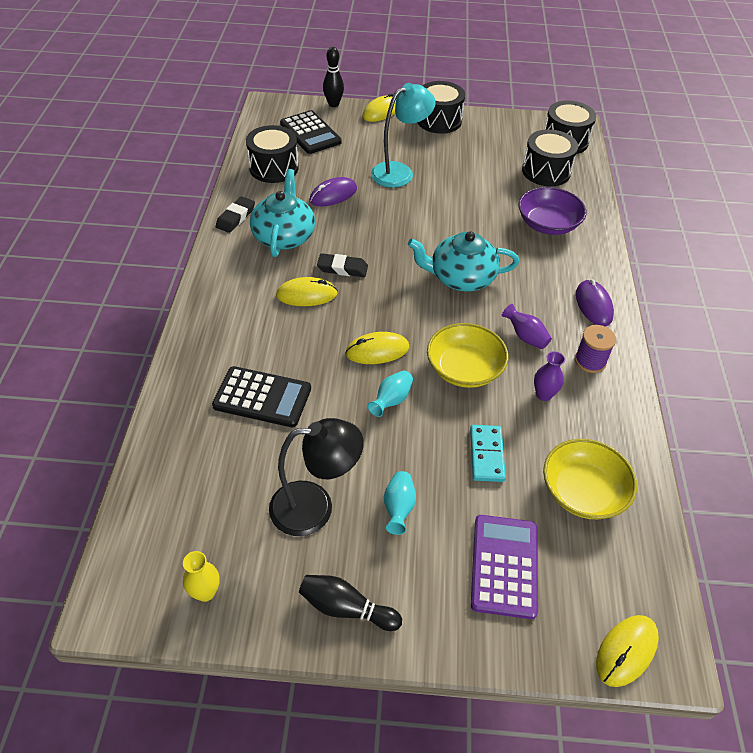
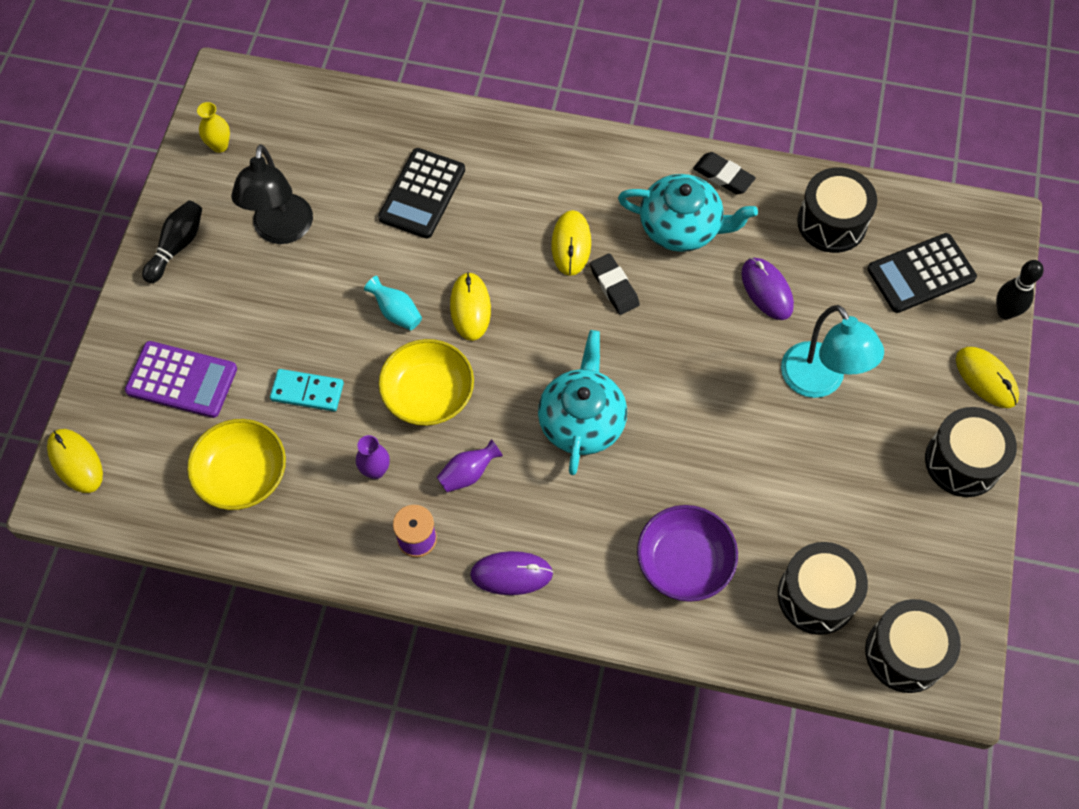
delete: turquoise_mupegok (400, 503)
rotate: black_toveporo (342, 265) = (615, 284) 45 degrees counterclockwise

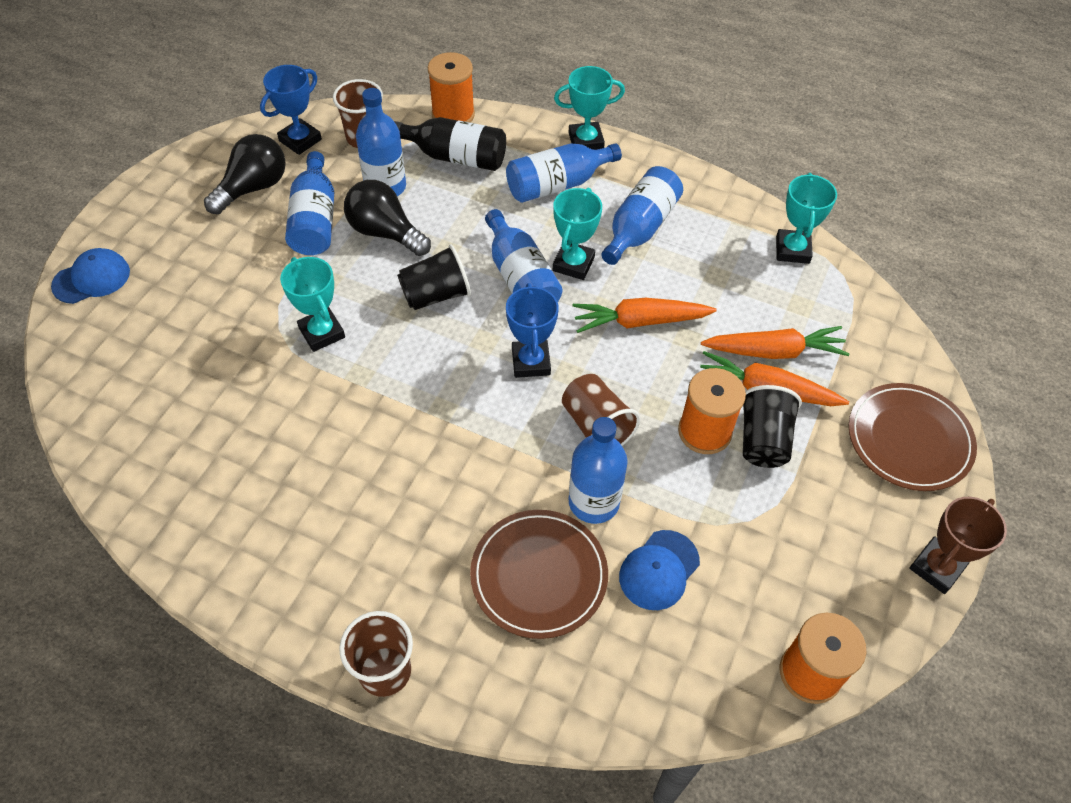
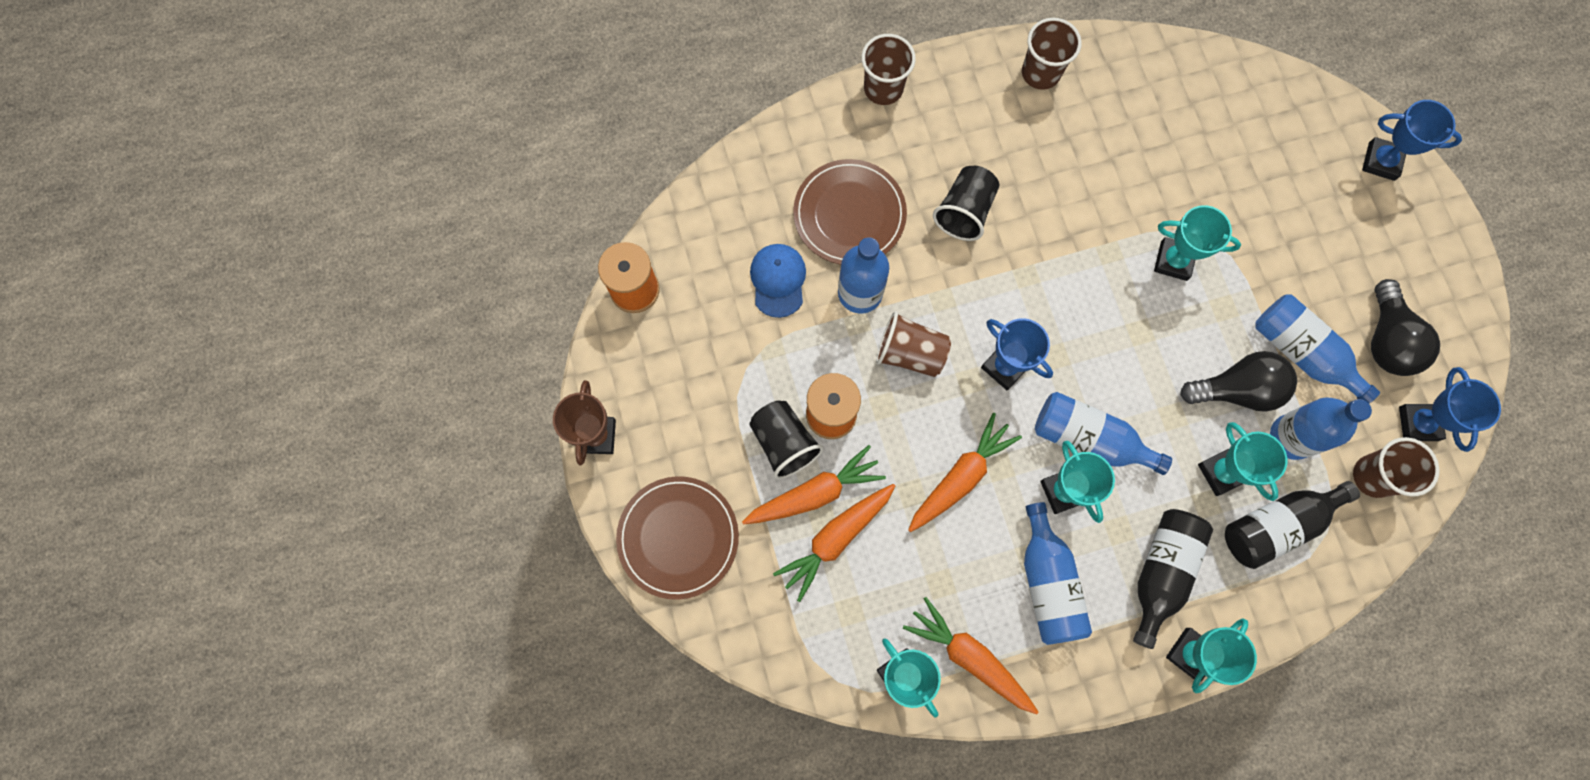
delete: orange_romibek (451, 87)
insert: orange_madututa (970, 655); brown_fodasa (1052, 54); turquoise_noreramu (1242, 461)
move: black_fodasa (434, 277) to (966, 203)
replace: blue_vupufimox (90, 276) to blue_noreramu (1412, 140)
recolor: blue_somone (564, 173) to black_somone (1173, 579)

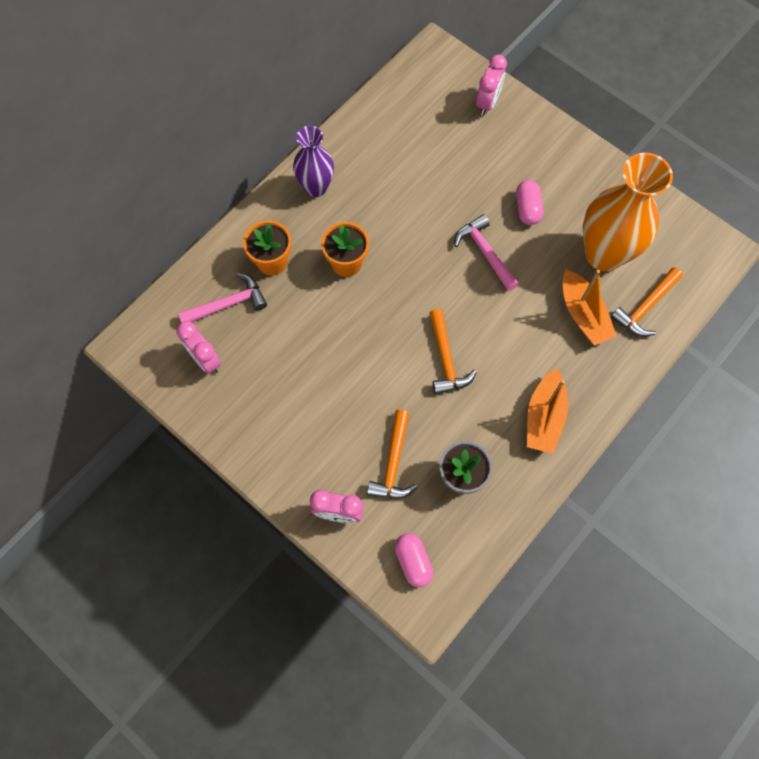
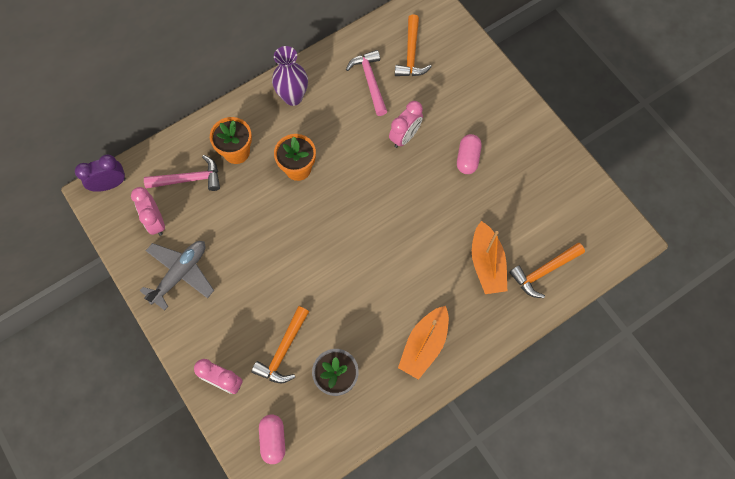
delete: orange_mupegok (628, 211)
insert: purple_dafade (100, 173); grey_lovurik (177, 276)
move: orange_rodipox (453, 352) to (413, 45); pink_rodipox (486, 252) to (366, 83); pink_dafade (491, 85) to (406, 124)

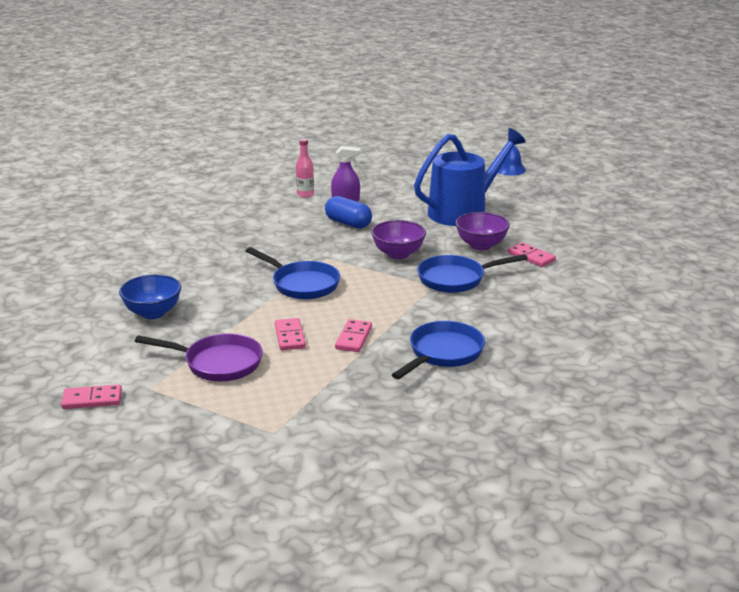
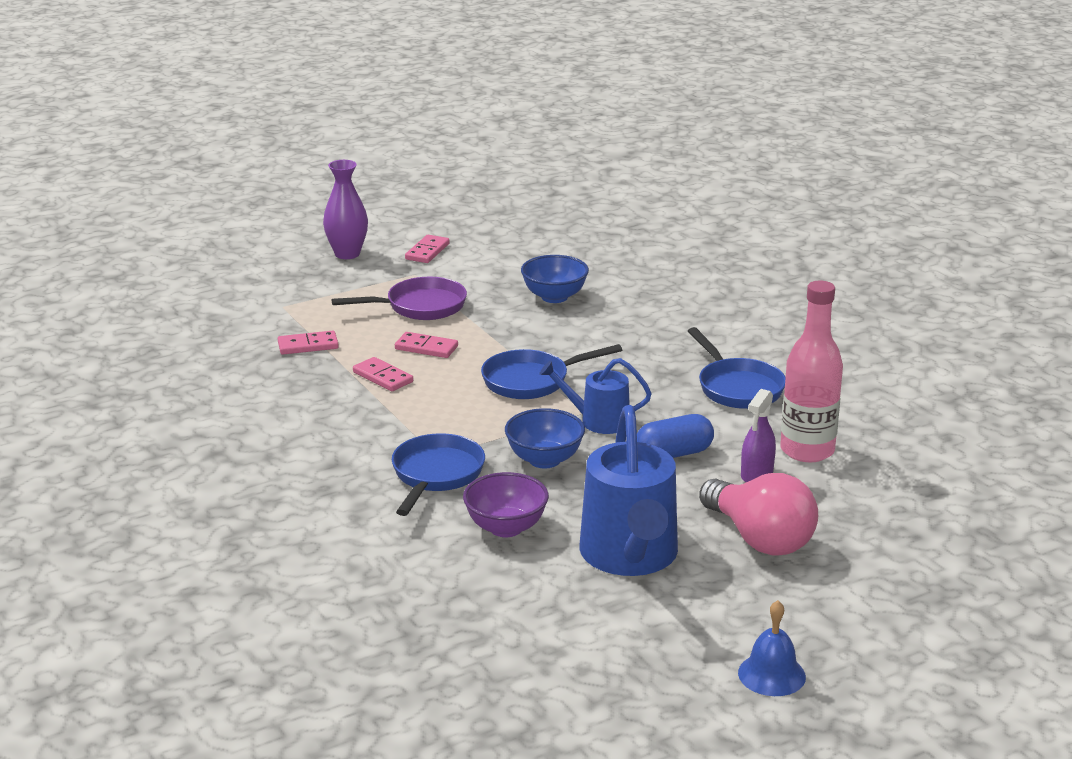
insert: purple_mupegok (345, 209); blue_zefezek (595, 396); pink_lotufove (758, 514)
move: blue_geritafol (438, 350) to (737, 368); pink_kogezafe (532, 254) to (308, 343)
recolor: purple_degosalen (398, 239) to blue_degosalen (545, 438)
rotate: purple_geritafol (199, 357) = (399, 298) 150 degrees counterclockwise
resize: pink_somone (305, 168) = (811, 371) x1.93

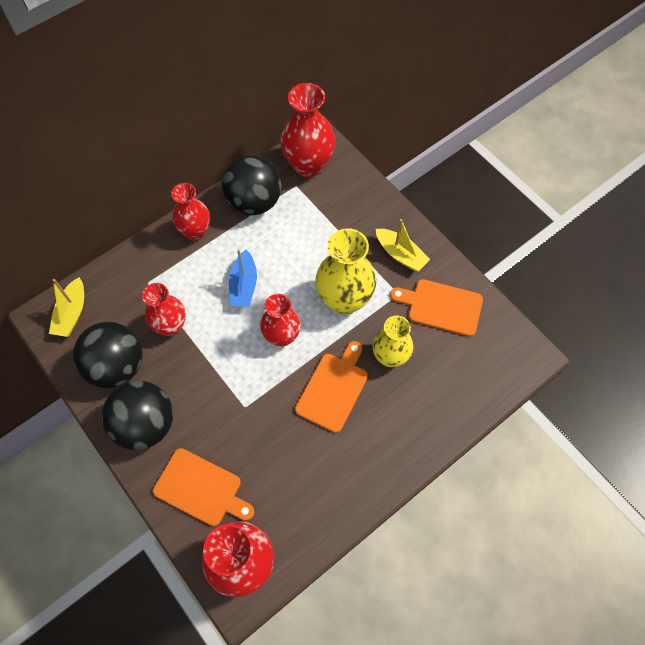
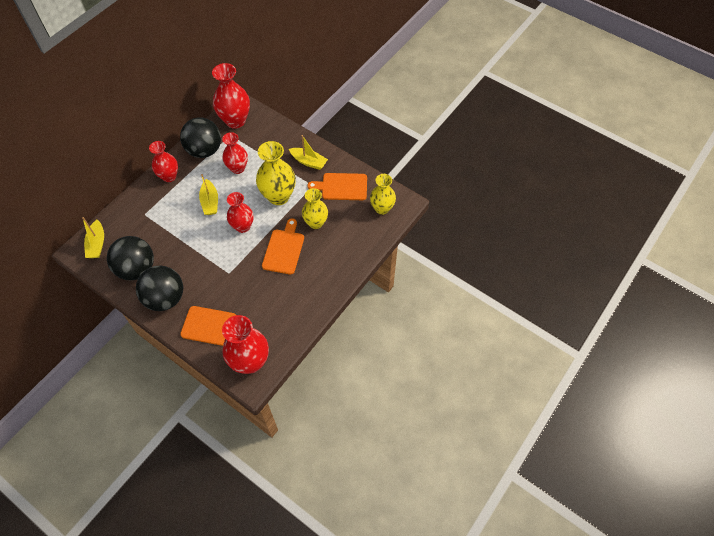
insert: yellow_mupegok (383, 194)
move: red_mupegok (164, 309) to (235, 153)
recolor: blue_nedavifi (243, 278) to yellow_nedavifi (208, 194)

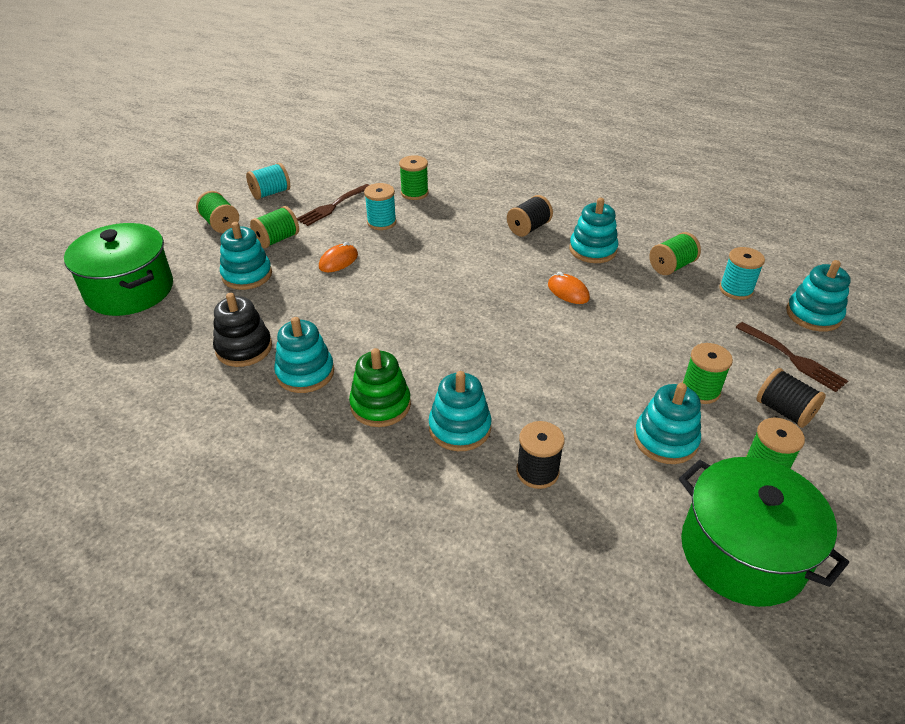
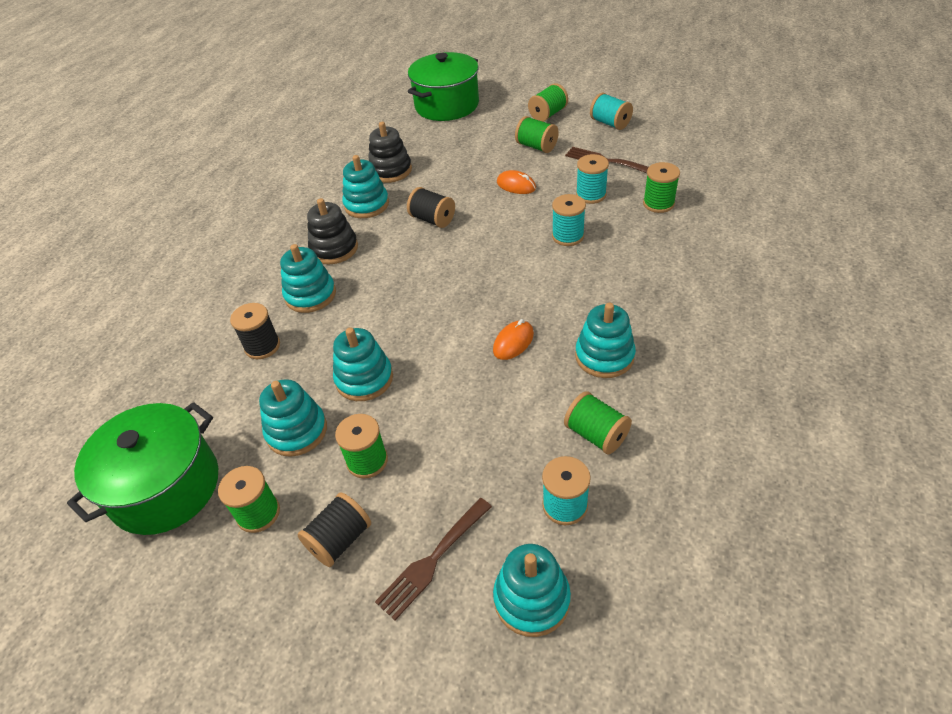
insert: turquoise_romibek (569, 220)
move: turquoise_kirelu (246, 256) to (363, 364); black_romibek (530, 216) to (431, 207)
recolor: green_kirelu (380, 387) to black_kirelu (332, 231)

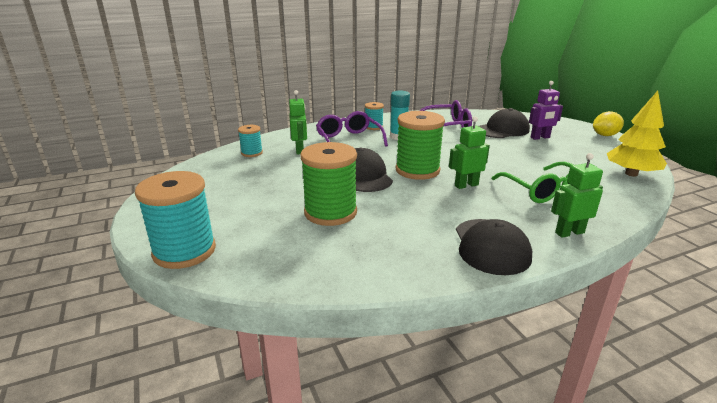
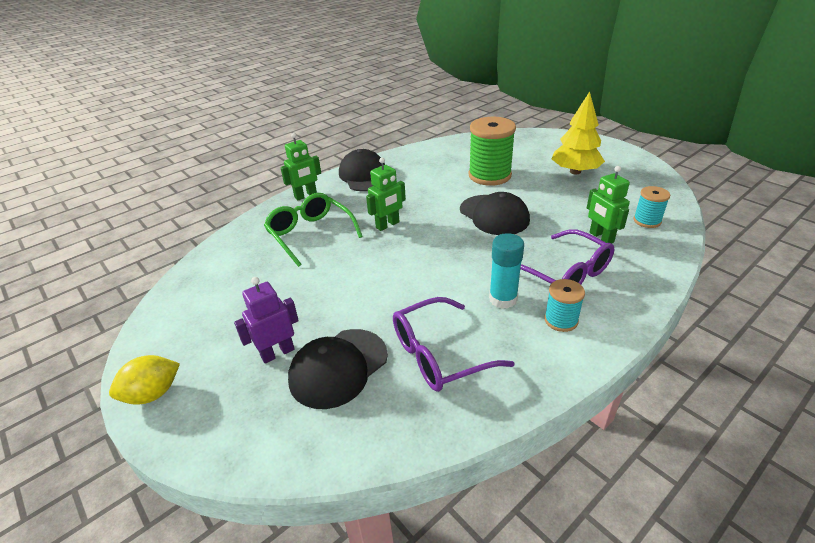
delete: turquoise_romibek (175, 220); green_romibek (420, 145)
move: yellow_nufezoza (637, 134) to (578, 132)

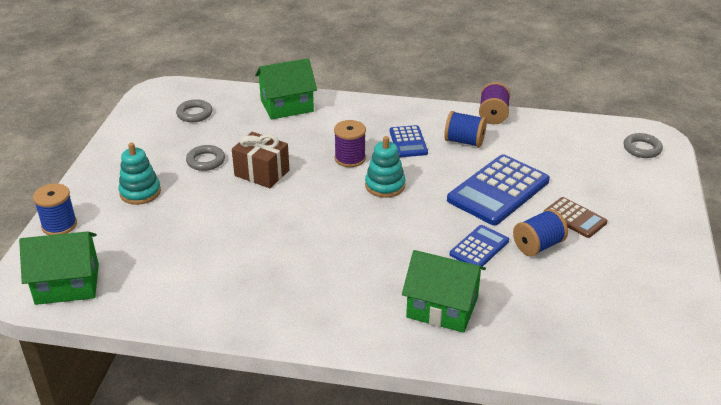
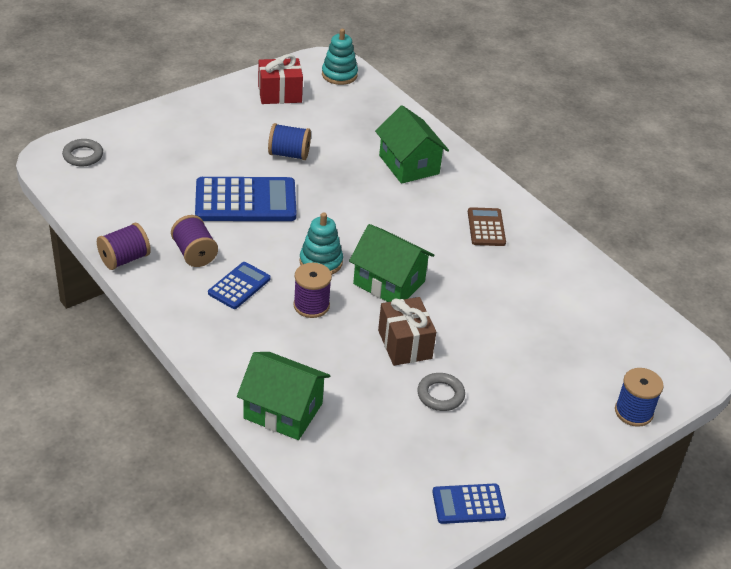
delete: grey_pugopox (194, 110)
insert: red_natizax (280, 79)
move: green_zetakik (59, 268) to (391, 263); turquoise_kirelu (139, 174) to (340, 57); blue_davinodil (479, 246) to (469, 503); brown_davinodil (576, 217) to (487, 226)
recolor: blue_romibek (465, 129) to purple_romibek (194, 241)

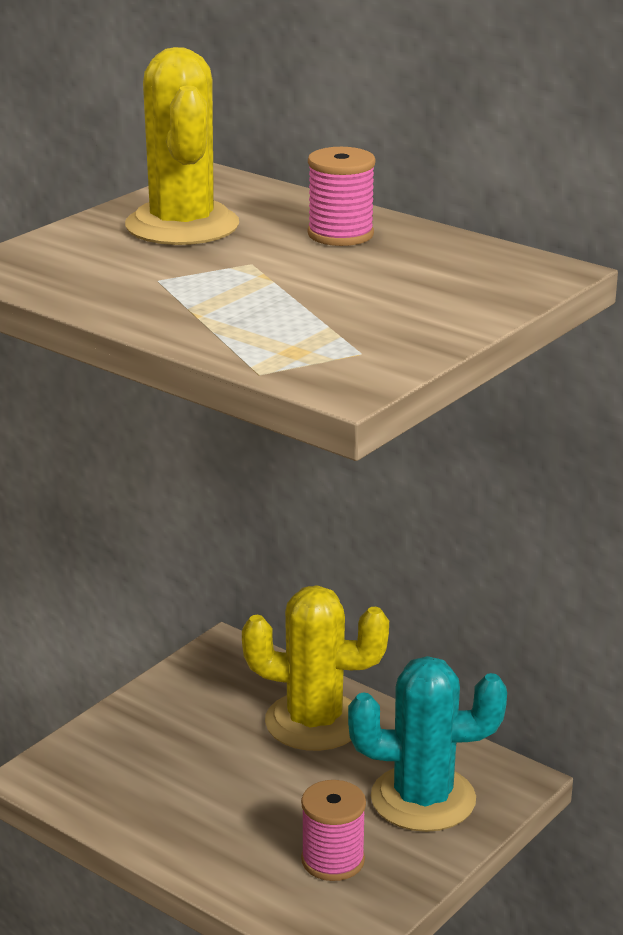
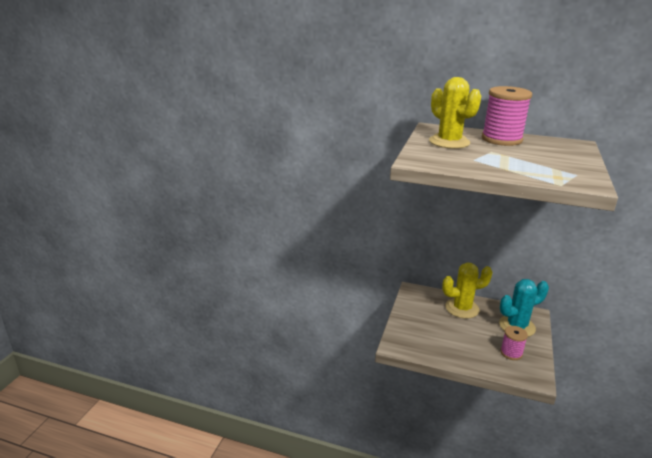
resize: pink_romibek (342, 196) = (507, 116) x1.73

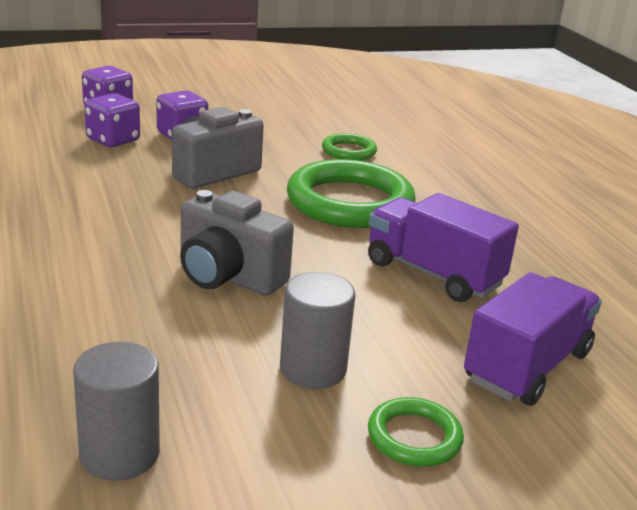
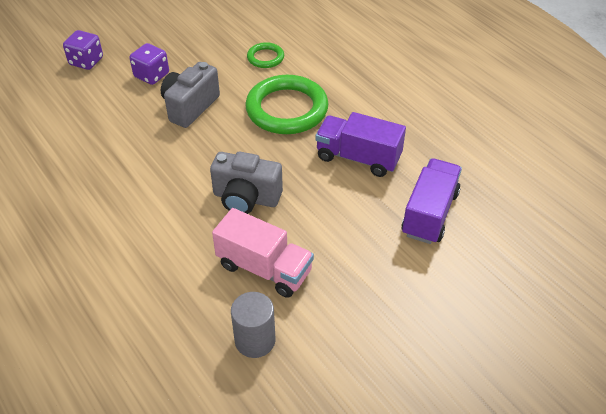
delete: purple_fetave (112, 120); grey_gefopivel (317, 330); green_pugopox (416, 432)
insert: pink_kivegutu (263, 253)

